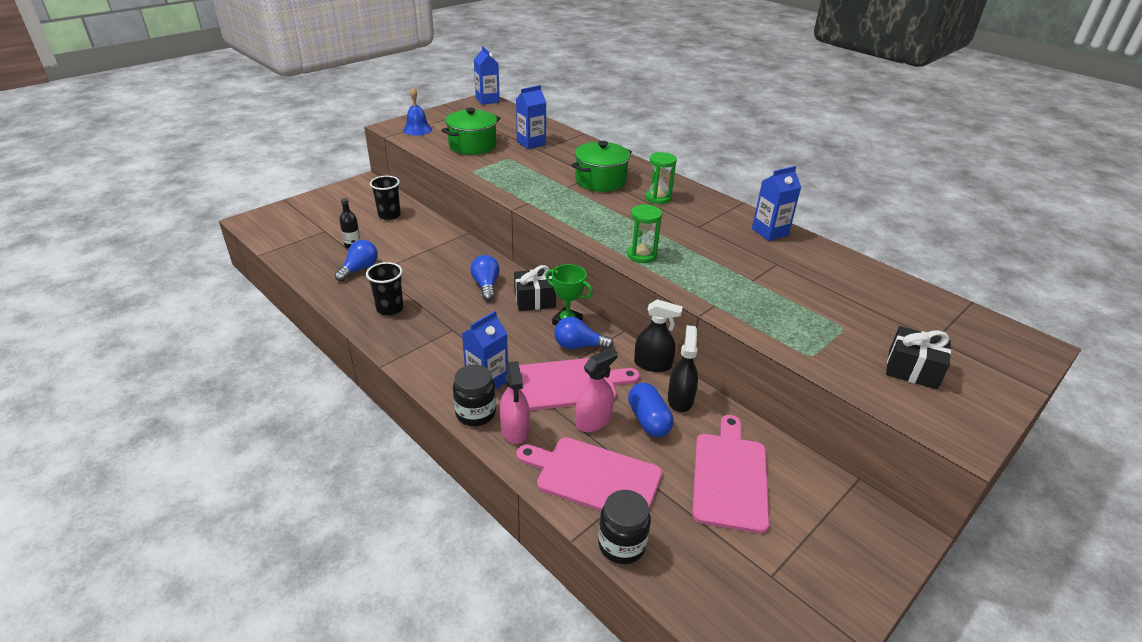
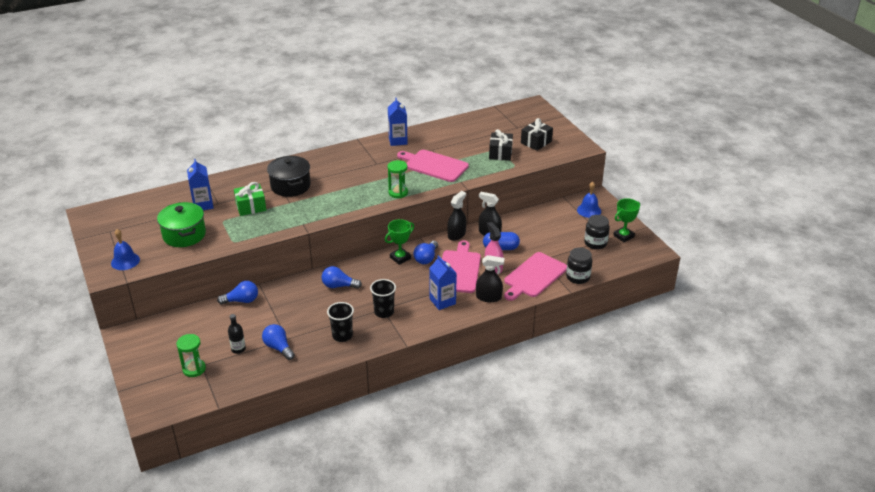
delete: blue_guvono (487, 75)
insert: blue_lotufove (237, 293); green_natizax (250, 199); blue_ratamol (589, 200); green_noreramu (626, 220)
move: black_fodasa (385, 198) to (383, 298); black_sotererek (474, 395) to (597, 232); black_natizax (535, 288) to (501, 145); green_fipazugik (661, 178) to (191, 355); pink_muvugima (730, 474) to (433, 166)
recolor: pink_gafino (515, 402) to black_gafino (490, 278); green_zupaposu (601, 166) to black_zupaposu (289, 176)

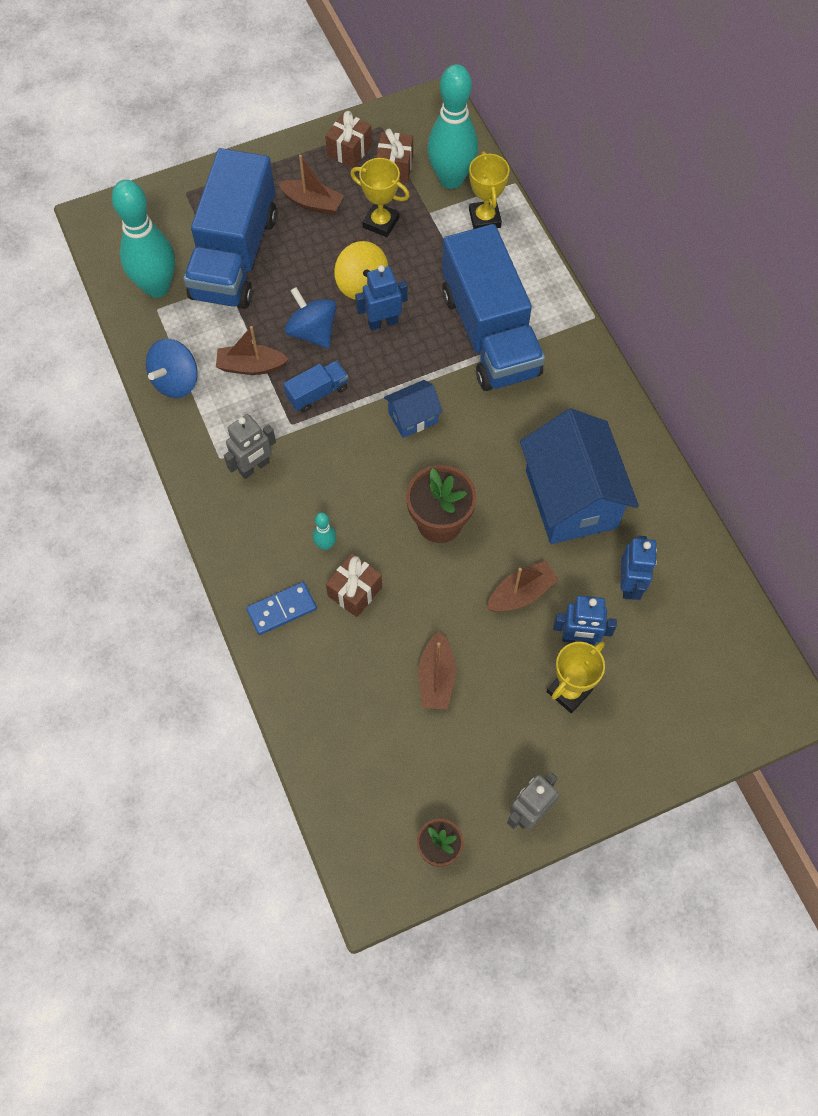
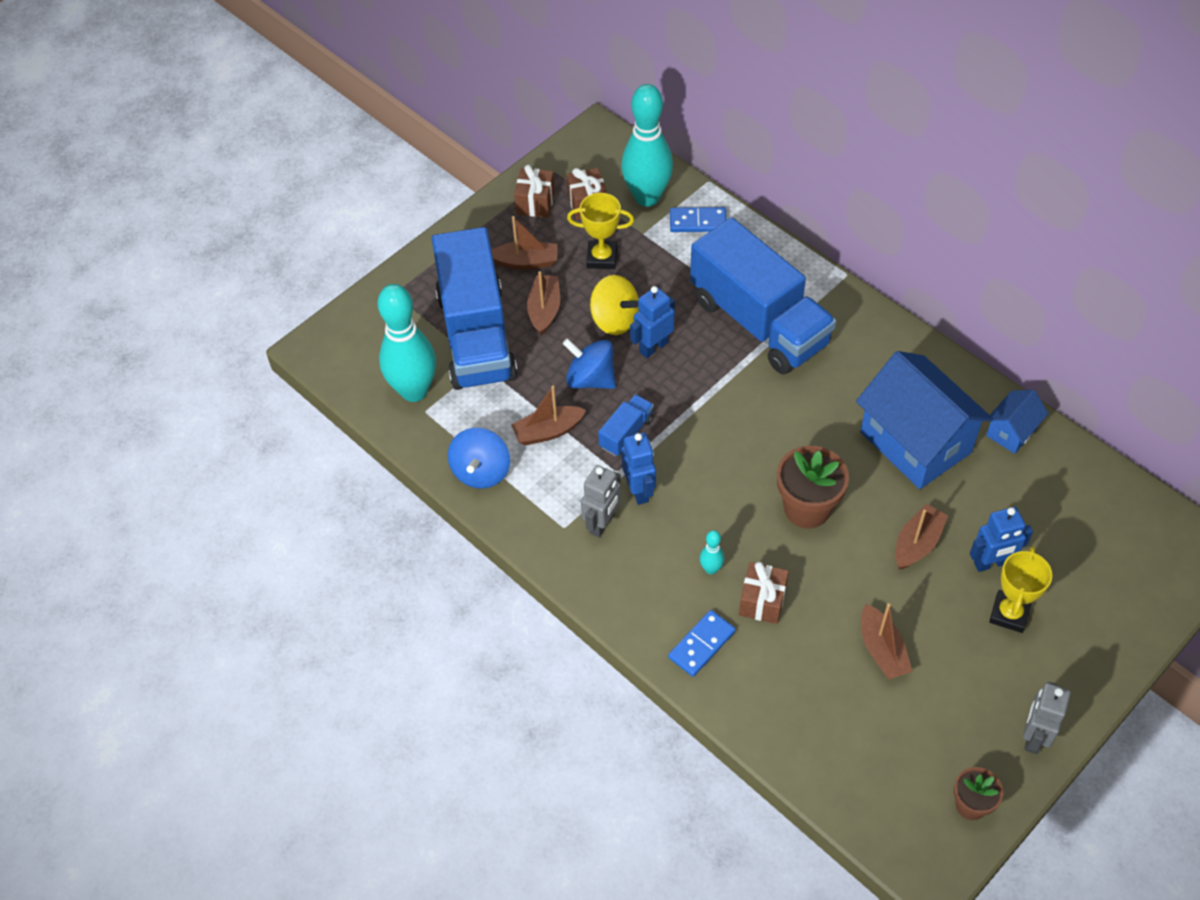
insert: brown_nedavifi (543, 303)
move: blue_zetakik (413, 409) to (1017, 422); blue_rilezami (638, 568) to (638, 468)
replace: yellow_noreramu (489, 190) to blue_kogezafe (698, 219)

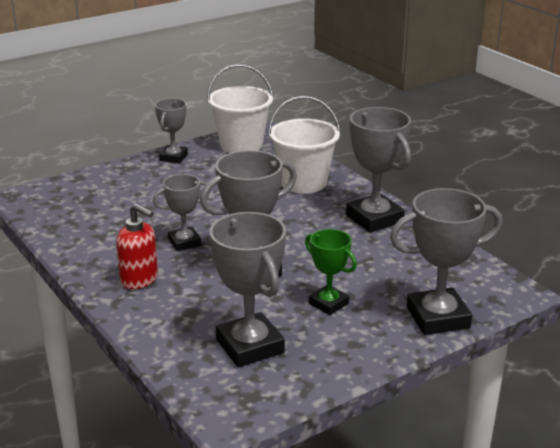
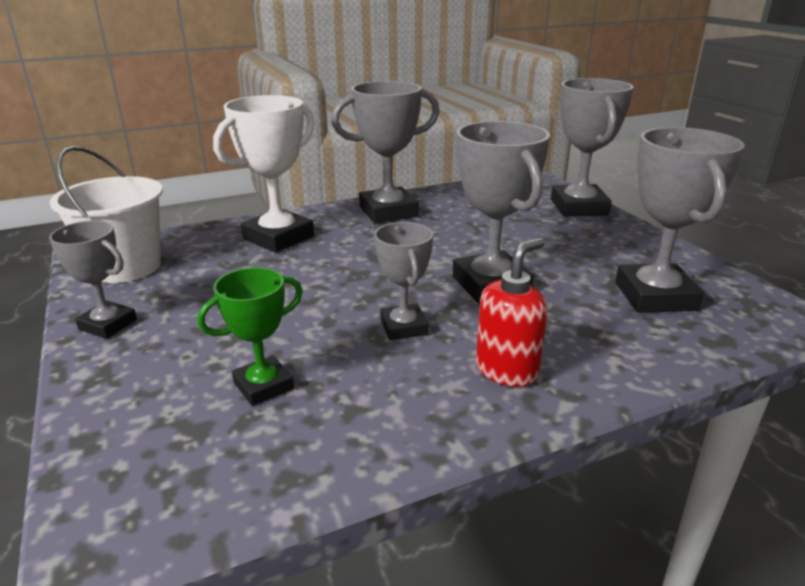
move: green_noreramu (331, 272) to (250, 336)
replace: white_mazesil (304, 144) to white_noreramu (264, 174)
rotate: grey_noreramu (247, 289) = (680, 220) 75 degrees counterclockwise

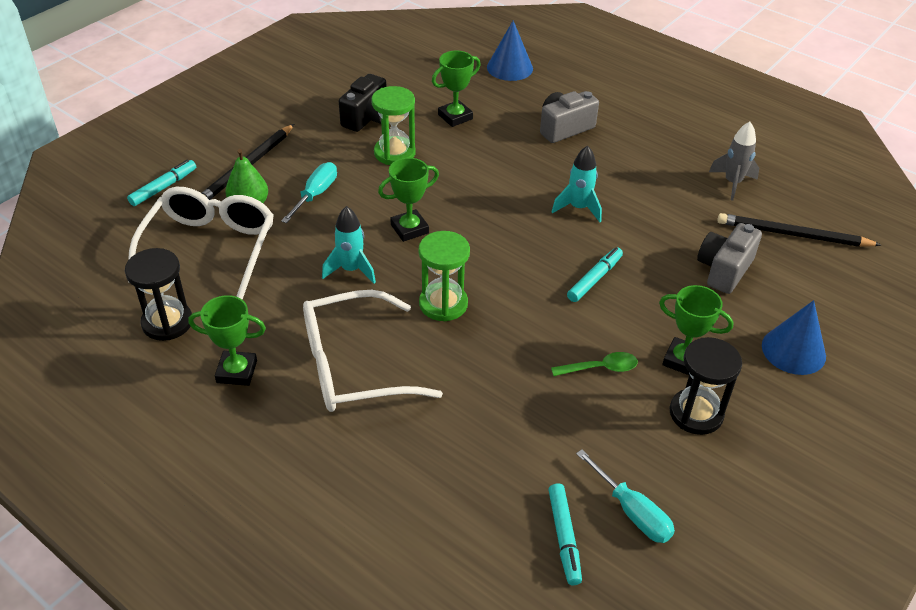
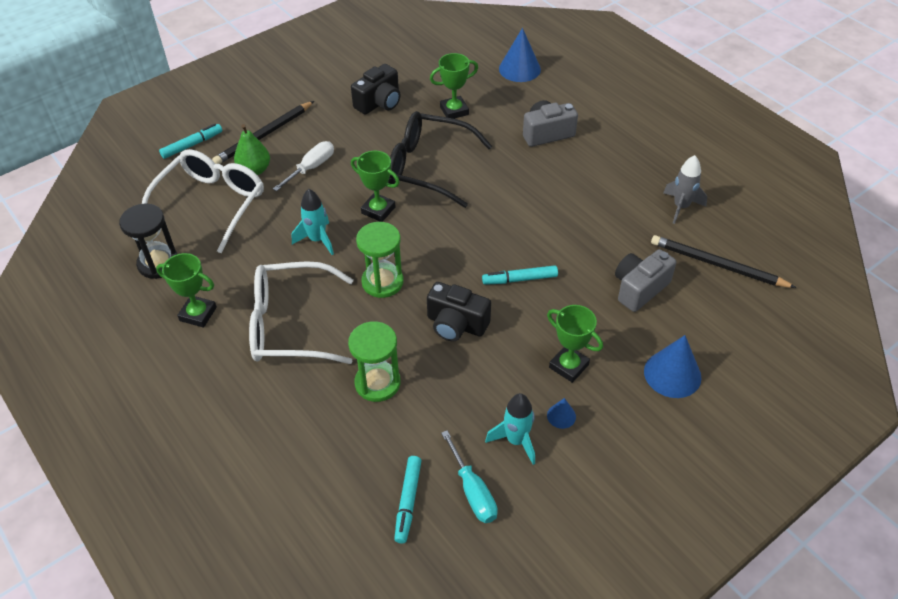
delete: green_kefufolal (594, 364)
insert: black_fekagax (440, 159); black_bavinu (459, 311)
move: green_fipazugik (393, 125) to (374, 361); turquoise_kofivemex (577, 183) to (510, 429)
replace: black_fipazugik (706, 386) to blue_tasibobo (561, 413)
recolor: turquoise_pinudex (309, 192) to white_pinudex (303, 166)
rotate: green_noreramu (408, 200) = (375, 186) 45 degrees clockwise; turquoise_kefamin (595, 274) = (520, 275) 150 degrees counterclockwise

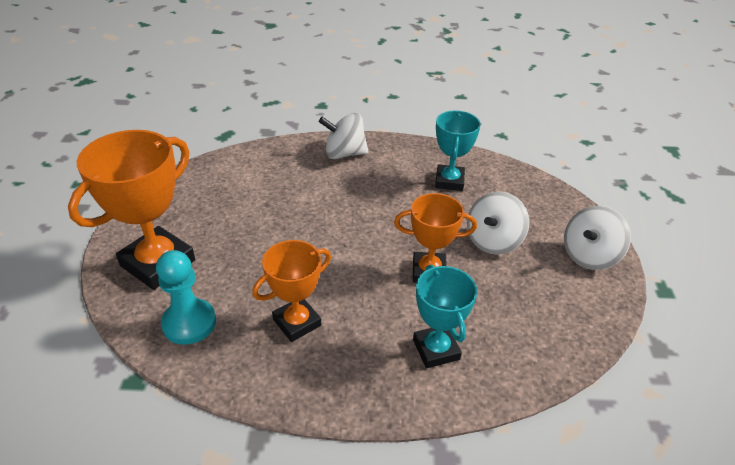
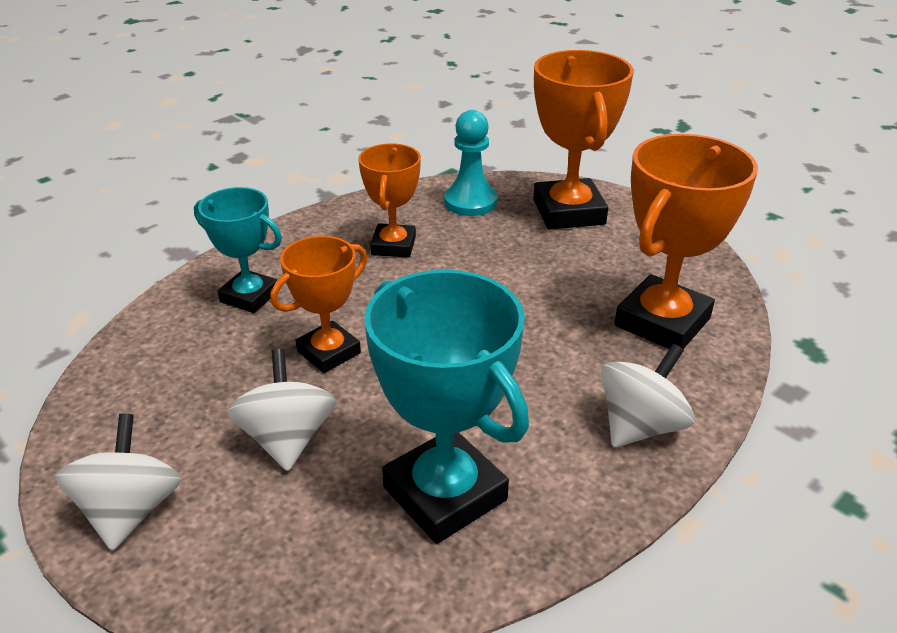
insert: orange_noreramu (686, 241)
resize: turquoise_noreramu (458, 150) = (447, 407) x1.62

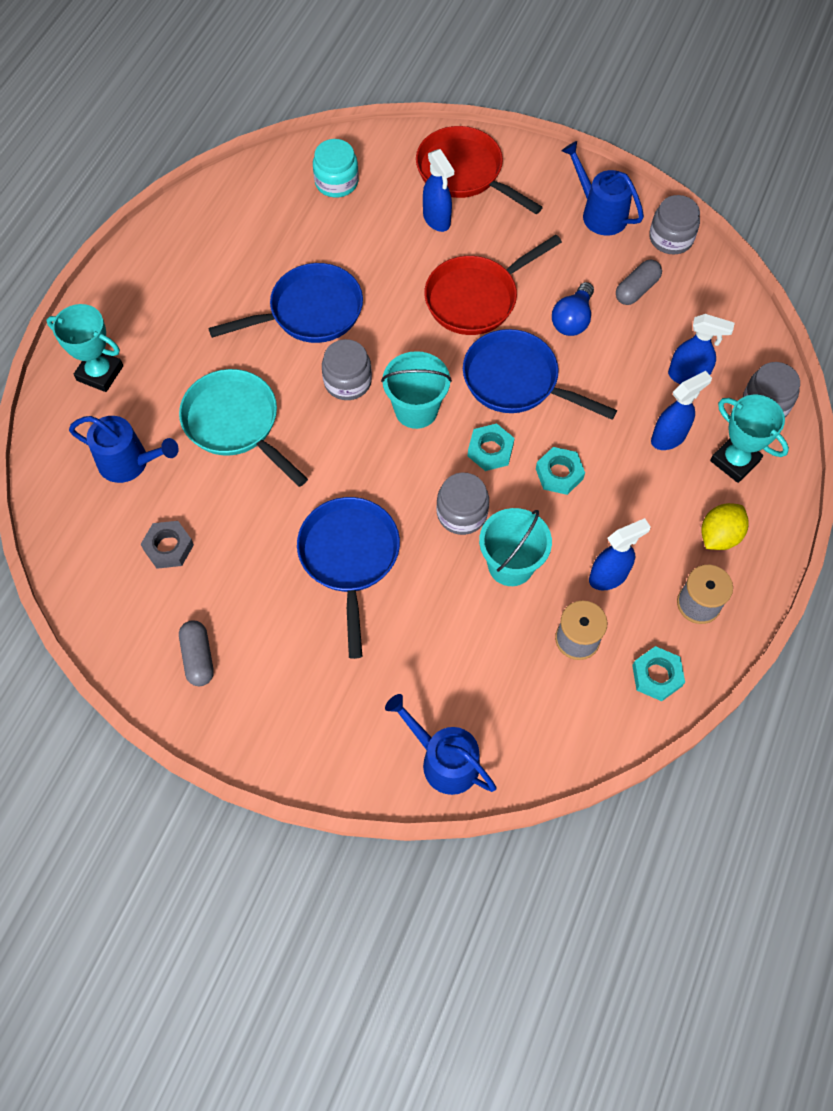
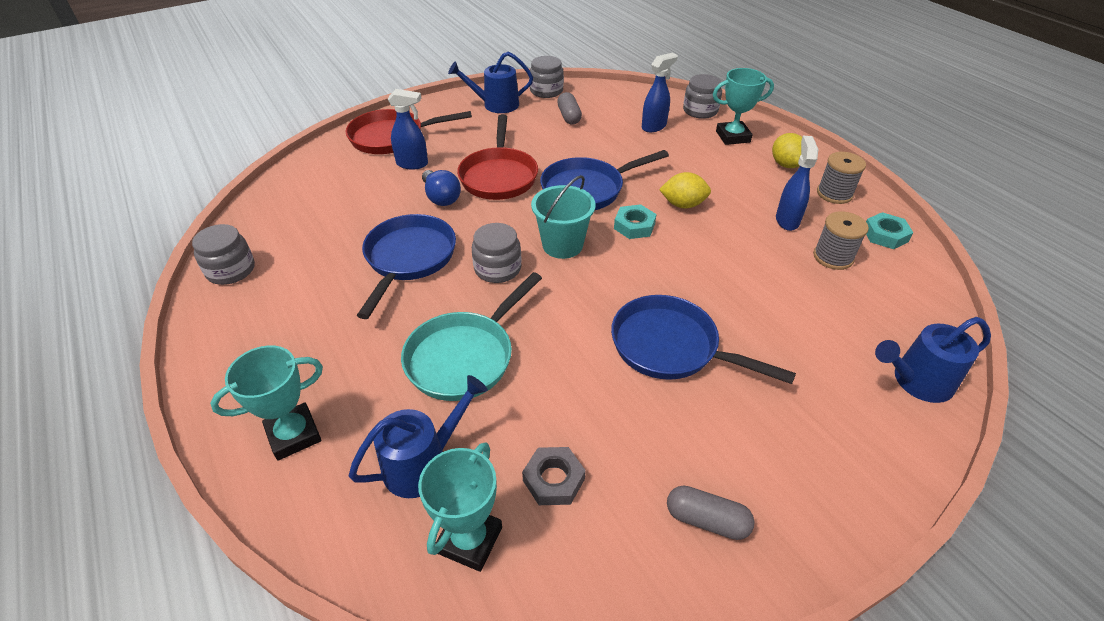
delete: turquoise_sotererek (336, 168); turquoise_mazesil (515, 547); blue_gafino (681, 410)
insert: turquoise_noreramu (460, 507)
move: grey_sotererek (463, 504) to (223, 254); blue_lotufove (573, 309) to (441, 188)
replace: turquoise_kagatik (560, 471) to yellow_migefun (685, 190)
rotate: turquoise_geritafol (243, 428) = (471, 336) 45 degrees counterclockwise

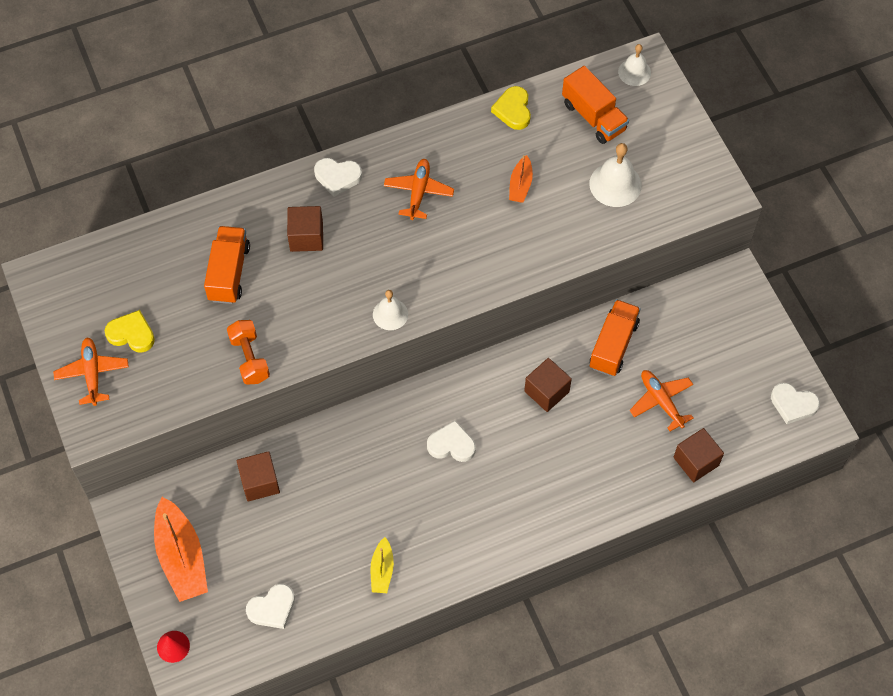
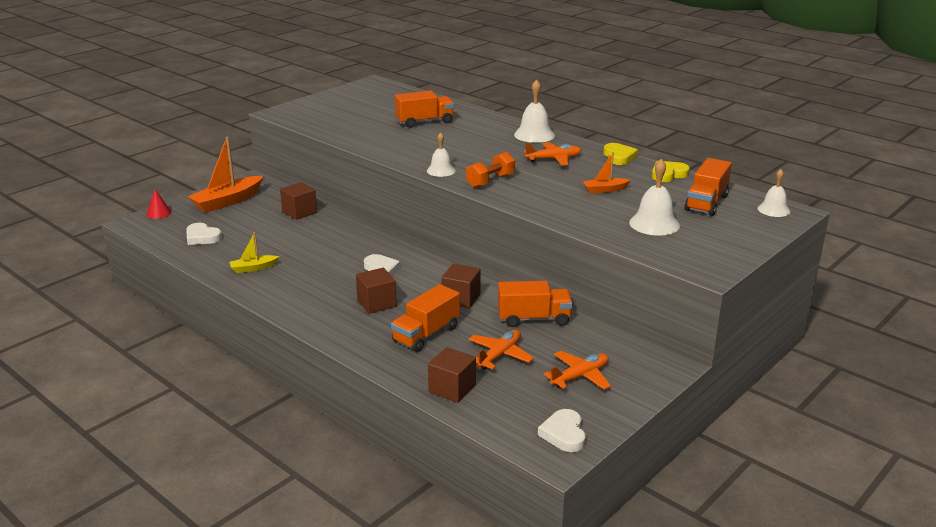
insert: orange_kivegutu (425, 318)
move: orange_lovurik (91, 371) to (577, 370); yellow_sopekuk (130, 331) to (620, 154); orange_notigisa (248, 352) to (490, 170); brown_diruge (305, 229) to (376, 291)
replace: white_sopekuk (338, 177) to white_ratamol (534, 111)

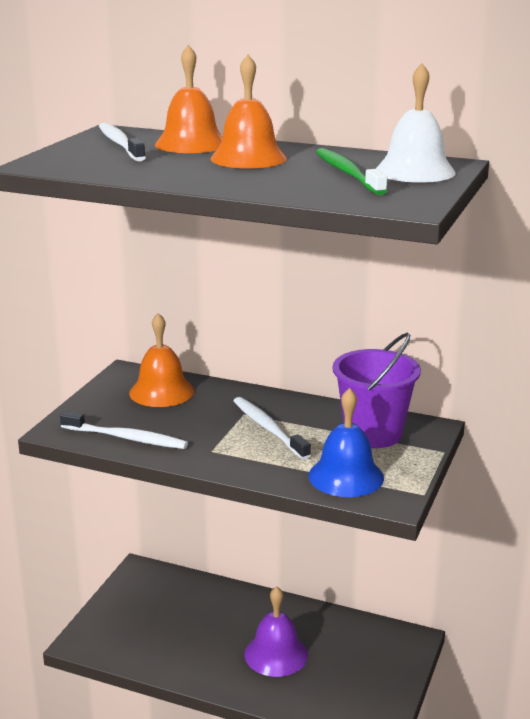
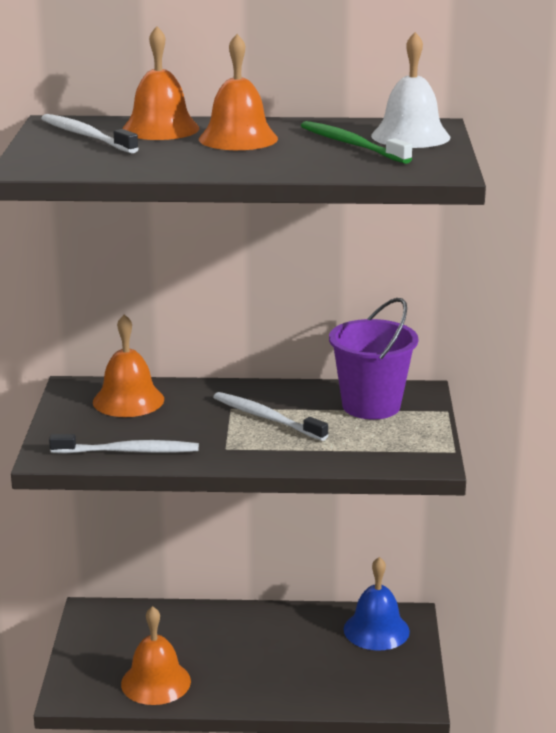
delete: purple_ratamol (276, 631)
insert: orange_ratamol (156, 655)
move: blue_ratamol (346, 442) to (377, 604)

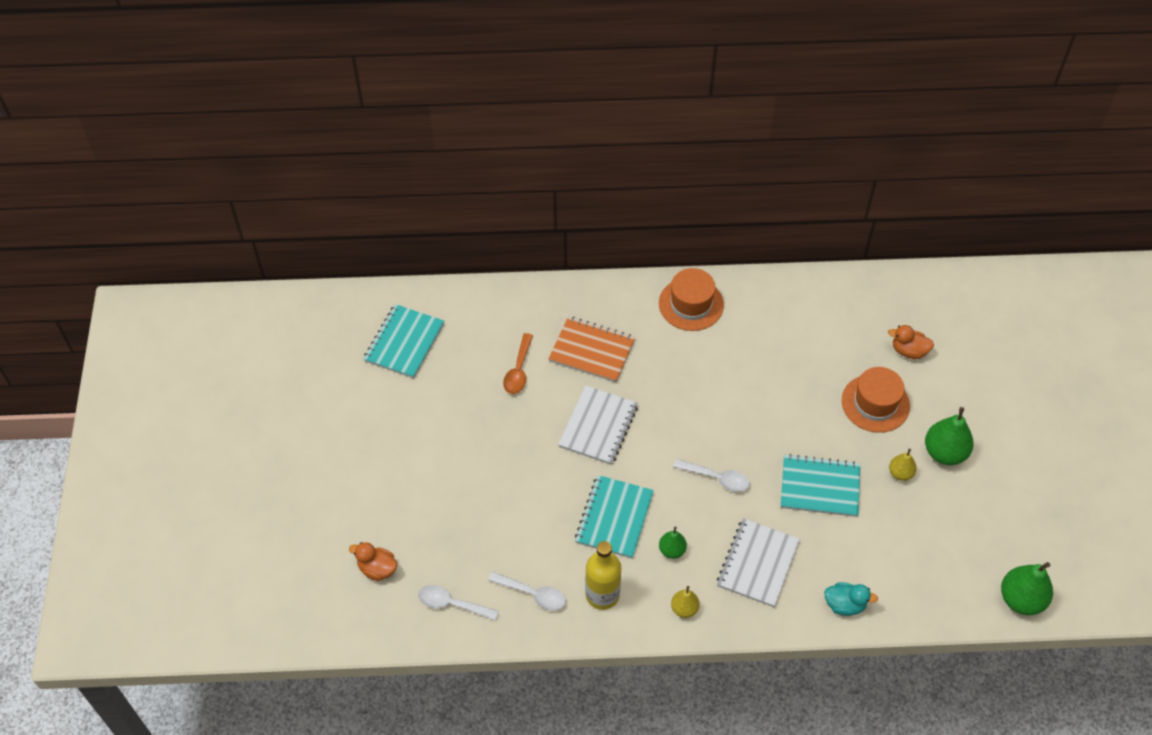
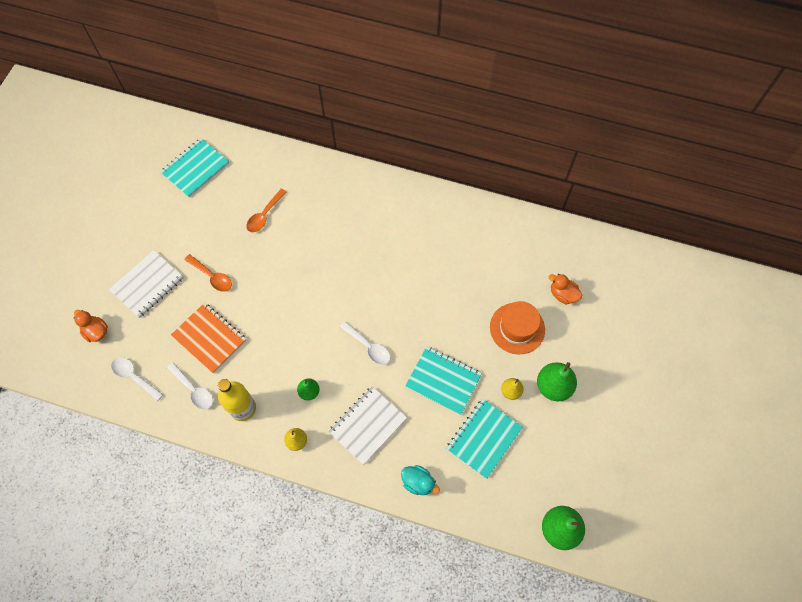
delete: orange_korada (691, 299)
insert: orange_kefufolal (208, 273)
move: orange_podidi (591, 349) to (208, 338); white_podidi (598, 425) to (146, 284); turquoise_podidi (614, 516) to (484, 439)

